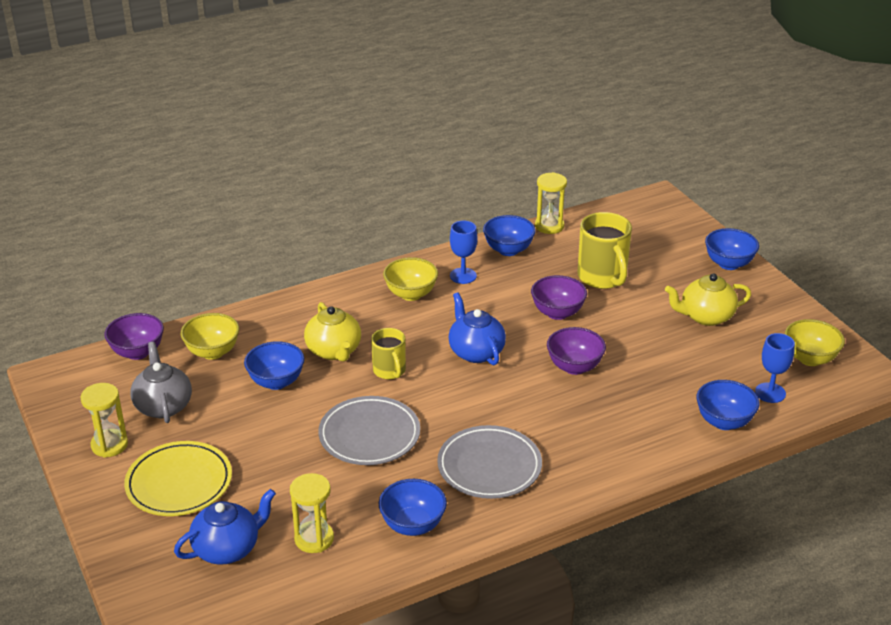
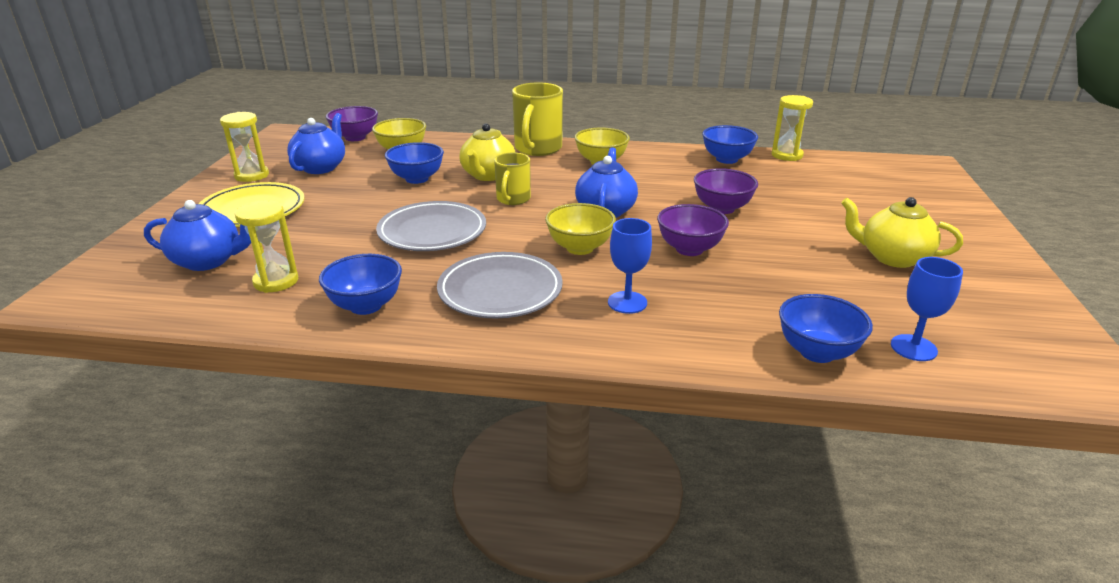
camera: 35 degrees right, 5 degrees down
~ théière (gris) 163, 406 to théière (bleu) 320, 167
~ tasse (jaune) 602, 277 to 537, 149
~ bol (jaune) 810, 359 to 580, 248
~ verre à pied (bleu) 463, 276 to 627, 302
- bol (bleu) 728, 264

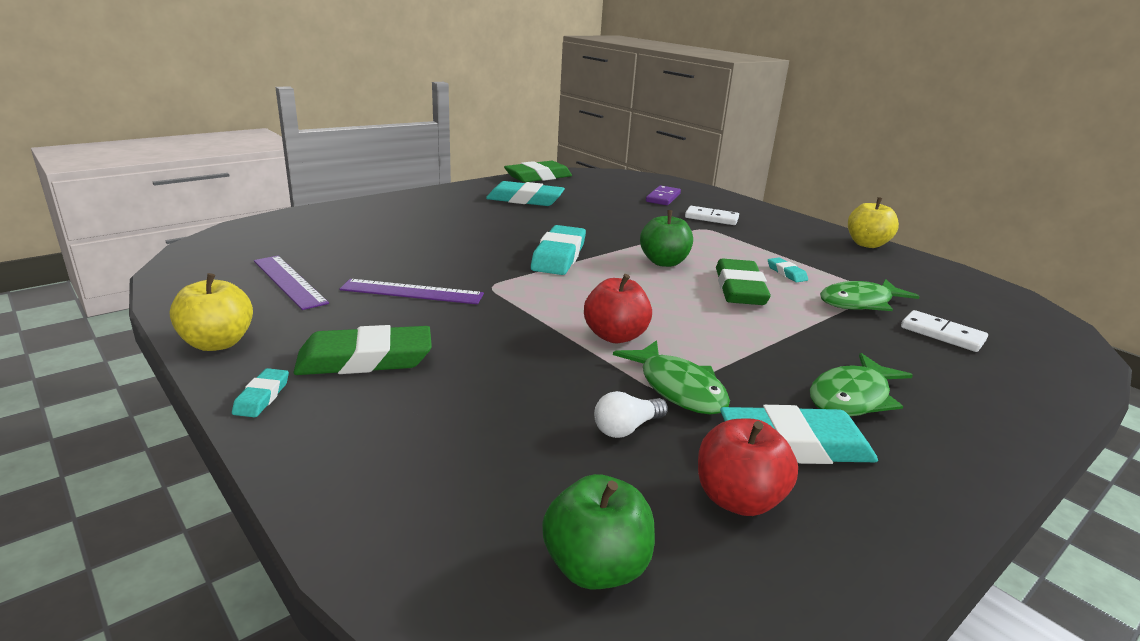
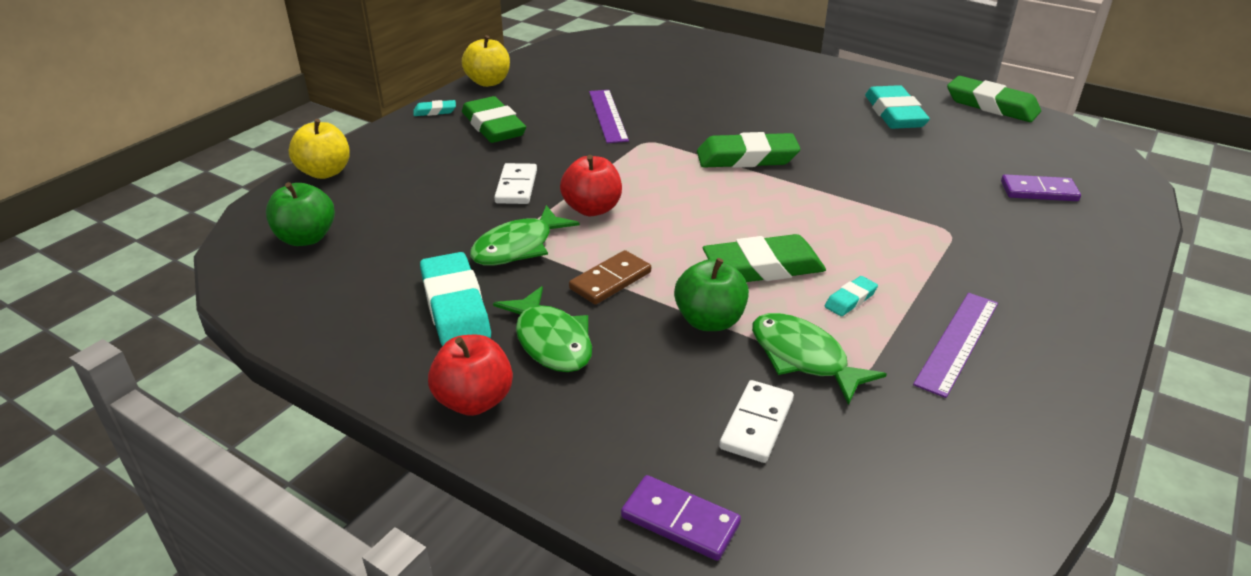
camera: 75 degrees right, 10 degrees up
~ pomme (jaune) 867, 244 to 325, 172
~ pomme (rouge) 738, 499 to 474, 401
~ poisson (vert) 852, 397 = 551, 341 150 degrees counterclockwise
~ domino (blanc) 711, 218 to 516, 187
+ domino (marron) 610, 280
+ domino (violet) 680, 521
~ pomme (vert) 664, 262 to 709, 321
~ gomme (turquoise) 559, 256 to gomme (vert) 747, 158
~ règle (violet) 289, 281 to 958, 342
- ampoule (blanc) 626, 428

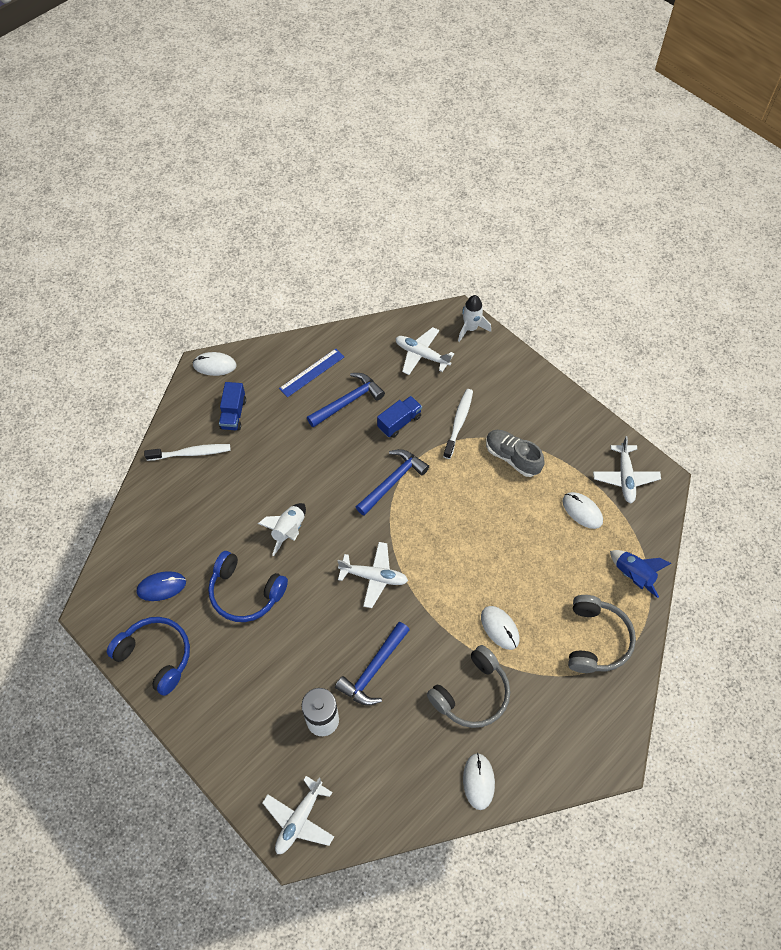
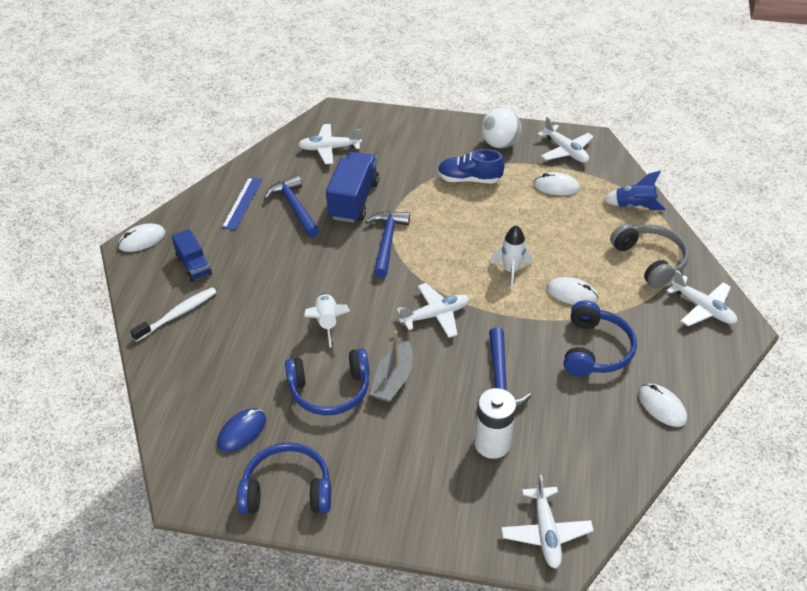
camera: 35 degrees left, 15 degrees down
~ marteau (bleu) 348, 401 = 294, 207 45 degrees counterclockwise
~ camion (bleu) 399, 422 = 353, 200 x1.67
+ bateau (gris) 393, 380
~ chaussure (gris) 512, 457 to chaussure (bleu) 469, 179
+ balle (blanc) 499, 144
~ fusée (blanc) 470, 328 to 511, 270
~ casque audio (gris) 472, 693 to casque audio (bleu) 595, 350
+ avion (blanc) 703, 308
- brosse à dents (blanc) 459, 422

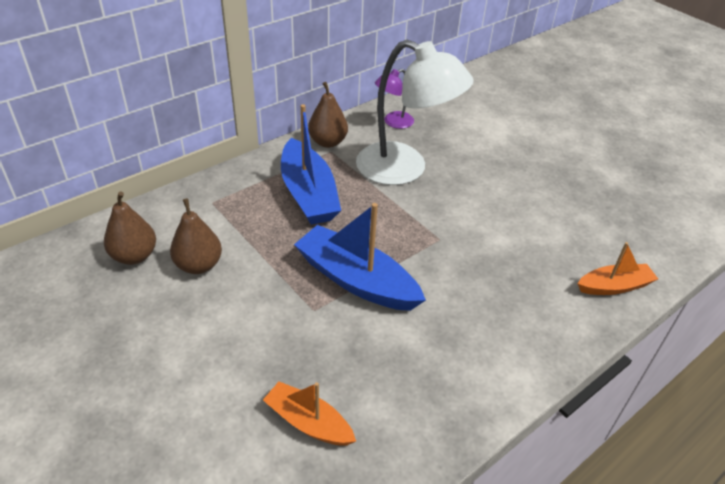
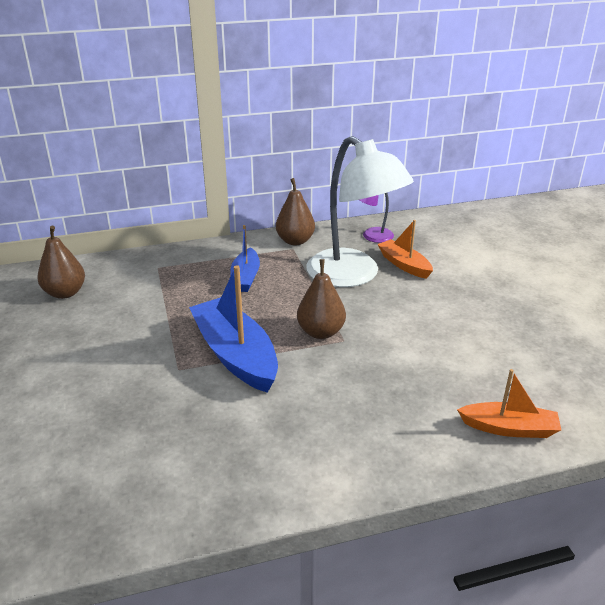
camera: 25 degrees right, 10 degrees down
~ bateau (bleu) 308, 194 = 245, 277 x0.58
~ poire (marron) 199, 265 to 321, 332
~ bateau (orange) 308, 422 to 404, 265

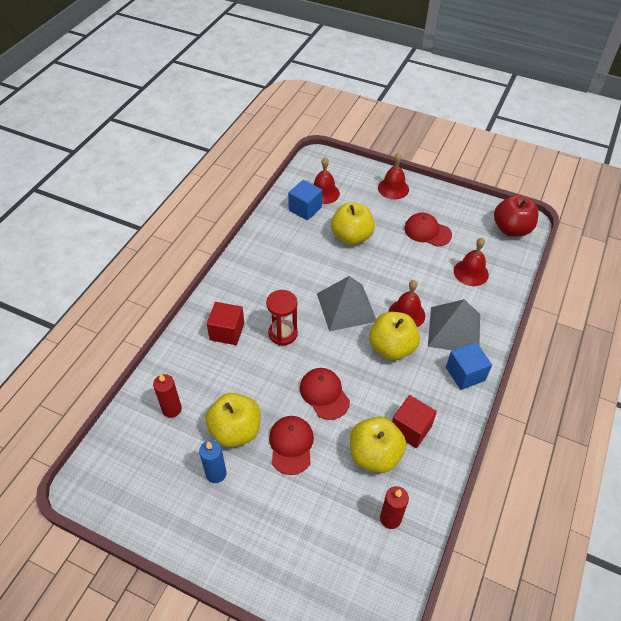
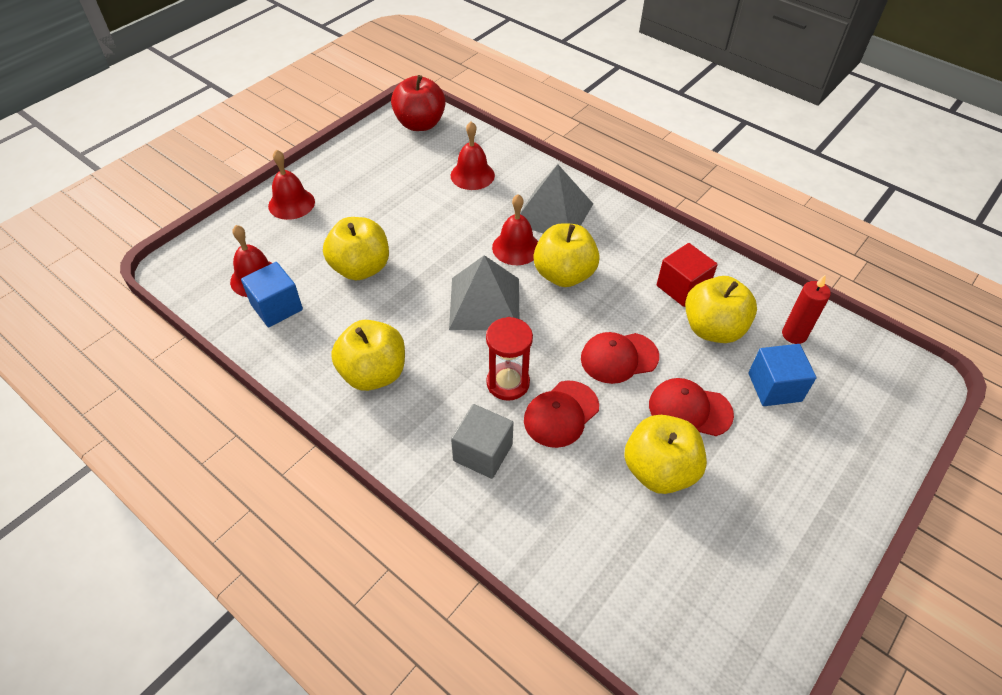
camera: 75 degrees left, 0 degrees up
+ pomme (jaune) 373, 373
~ cube (rouge) 227, 331 to cube (gris) 483, 452
~ casquette (rouge) 427, 231 to 561, 414
~ cube (bleu) 465, 374 to 774, 387
- bougie (rouge) 172, 409
- bougie (bleu) 216, 473

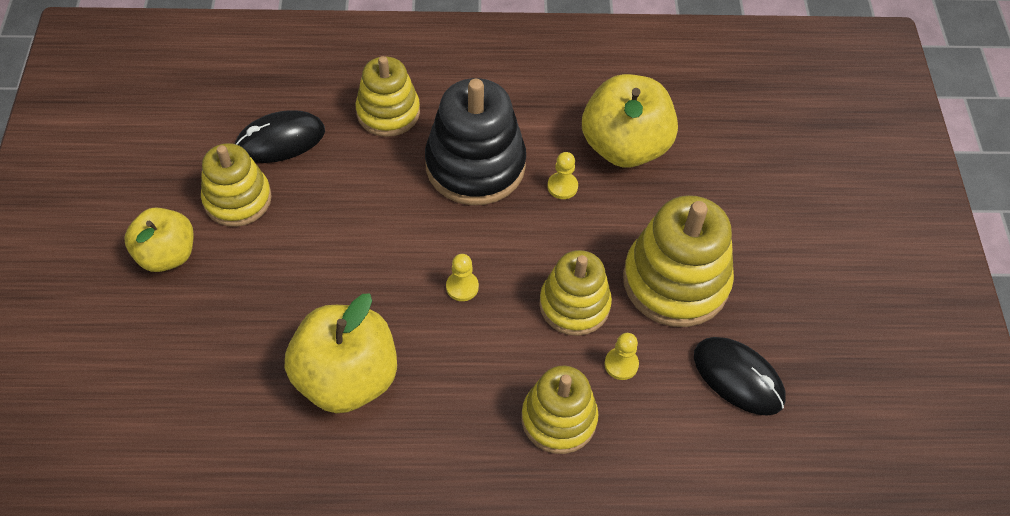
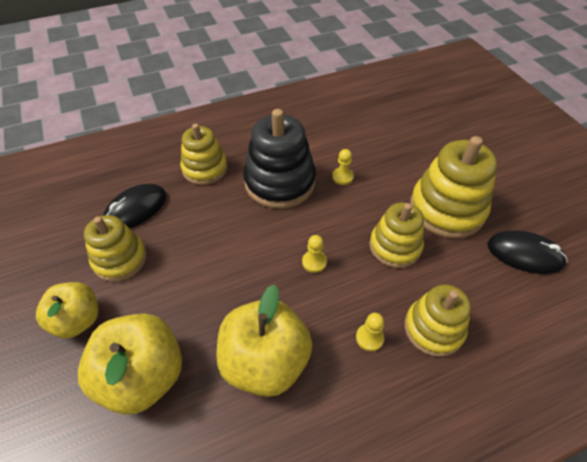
camera: 20 degrees left, 5 degrees down
~ pomme (jaune) 624, 147 to 143, 376
~ pion (jaune) 621, 364 to 369, 338

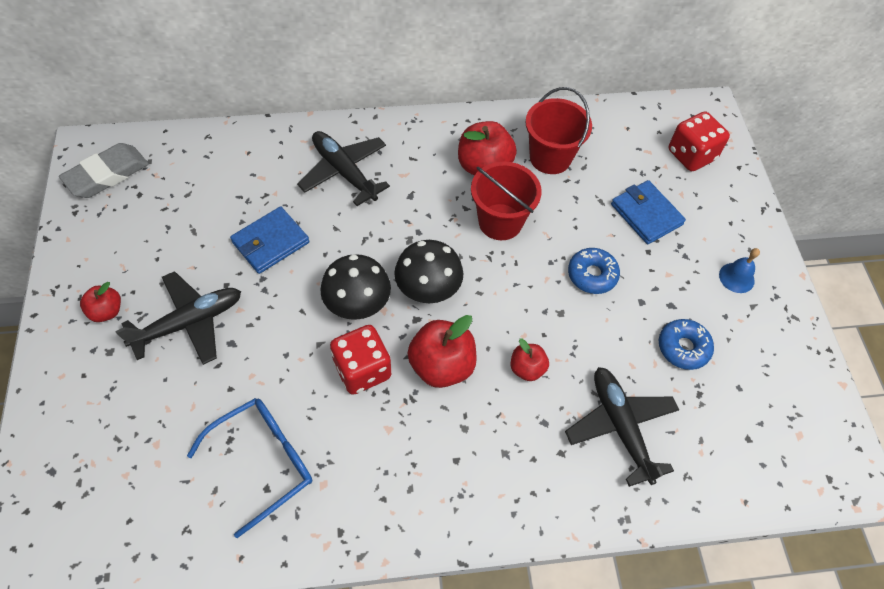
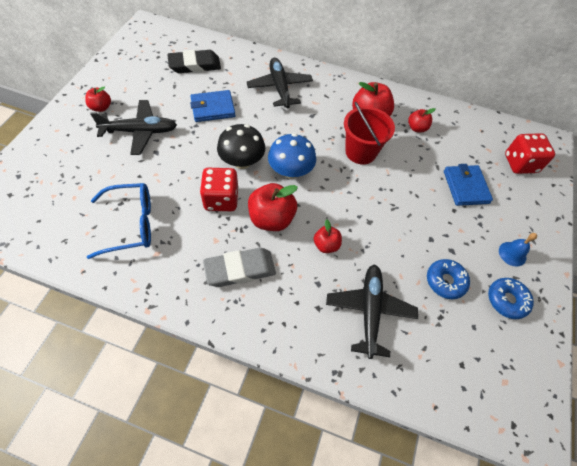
camera: 25 degrees right, 0 degrees up
+ gomme (noir) 195, 65
~ gomme (gris) 107, 174 to 240, 269
~ champignon (noir) 428, 288 to champignon (bleu) 290, 171
~ seau (rouge) 550, 158 to pomme (rouge) 417, 128
~ beignet (bleu) 592, 275 to 507, 300

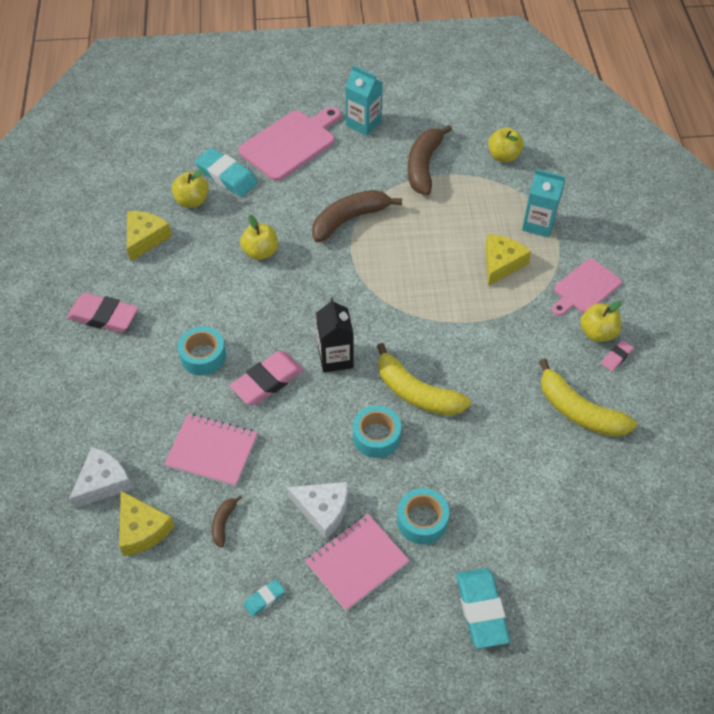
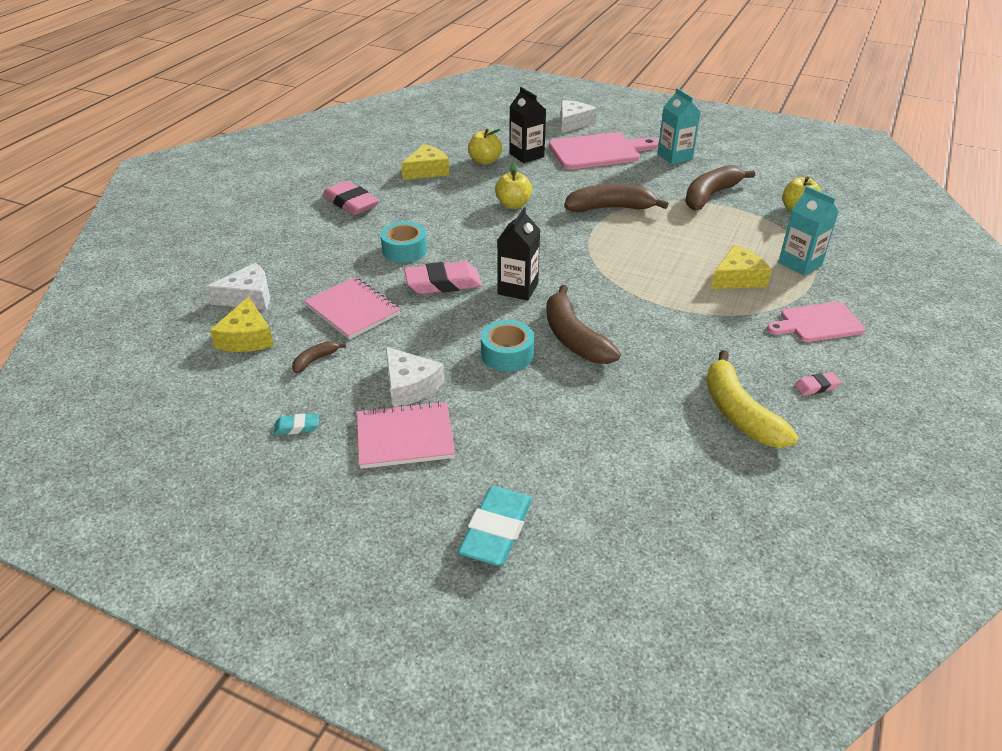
camera: 30 degrees right, 15 degrees down
~ gomme (turquoise) 226, 176 to brique de lait (noir) 526, 155
~ banane (jaune) 416, 393 to banane (marron) 574, 338
+ fromage (blanc) 573, 123
- ruban adhésif (turquoise) 422, 520
- pomme (jaune) 597, 333

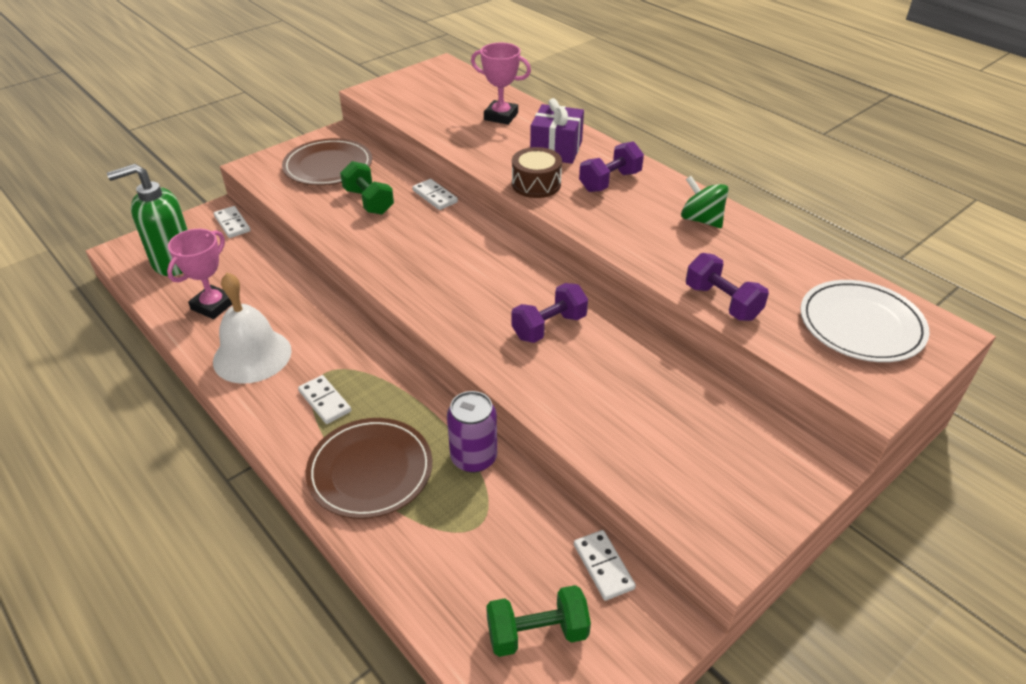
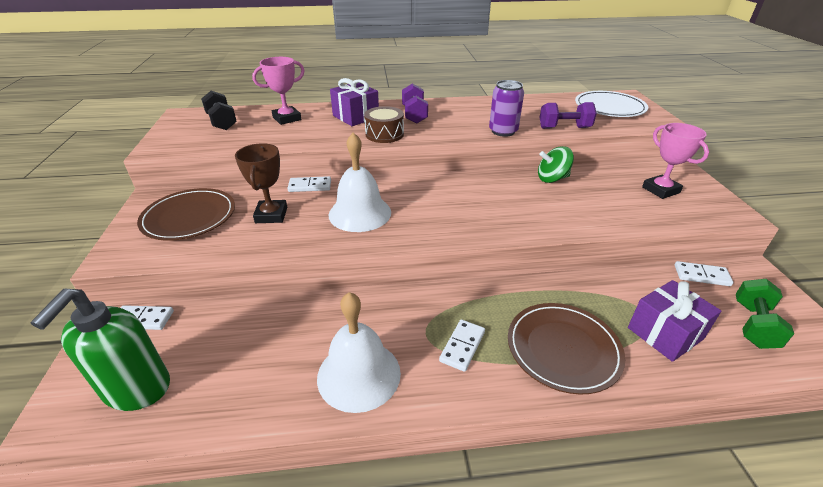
camera: 55 degrees left, 5 degrees down
+ haltère (noir) 222, 122
~ haltère (vert) 369, 201 to trophée (marron) 271, 215
+ cloche (blanc) 360, 213
~ domino (blanc) 324, 401 = 462, 346 60 degrees counterclockwise
~ canette (violet) 473, 457 to 503, 131
~ toupie (vert) 701, 220 to 552, 179
+ cadeau (violet) 665, 333
~ trophée (rose) 213, 305 to 660, 190
- haltère (violet) 549, 327

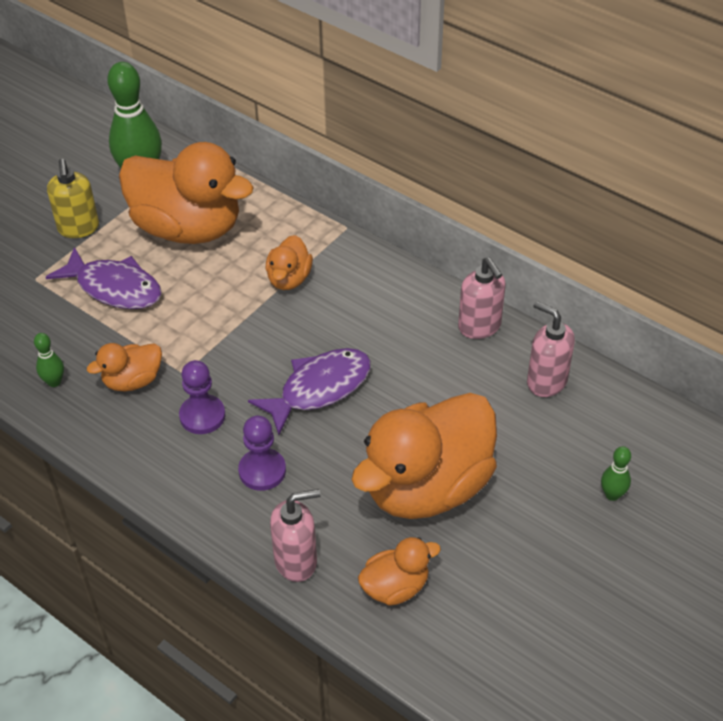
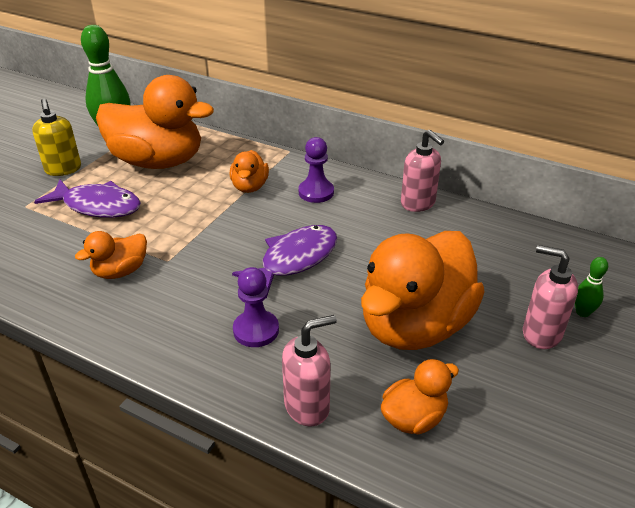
camera: 10 degrees left, 10 degrees down
~ pion (violet) 202, 416 to 316, 192
~ distributeur de savon (rose) 546, 381 to 541, 333
- quille (vert) 54, 382

